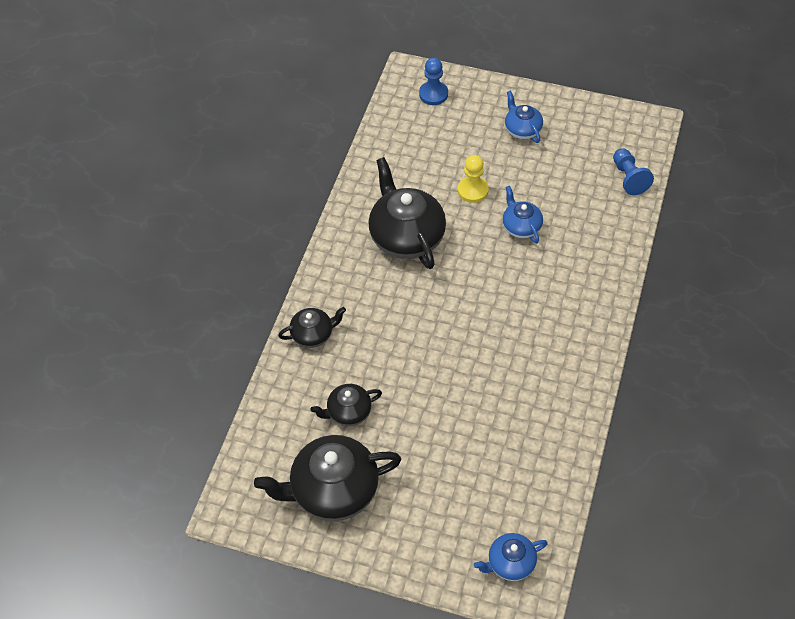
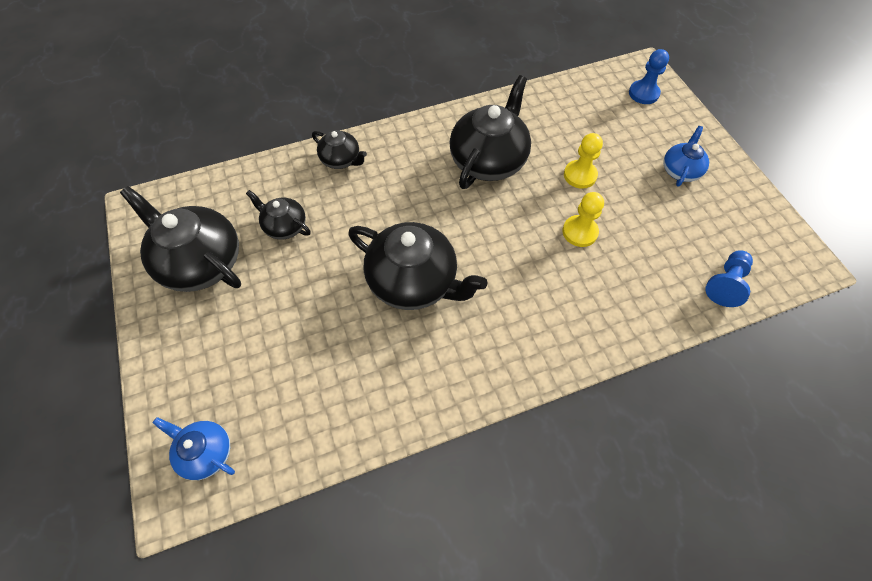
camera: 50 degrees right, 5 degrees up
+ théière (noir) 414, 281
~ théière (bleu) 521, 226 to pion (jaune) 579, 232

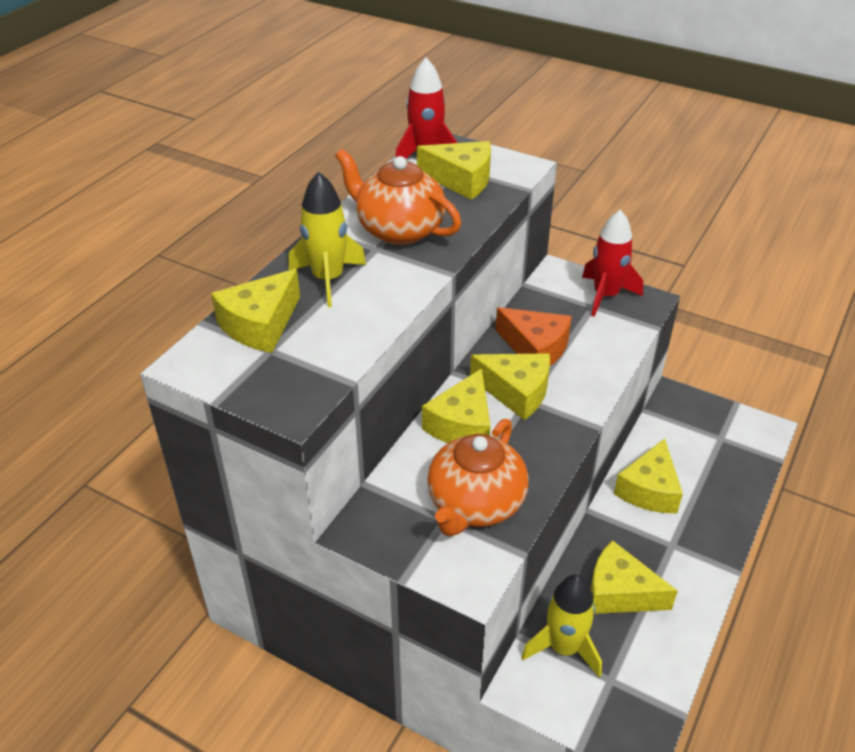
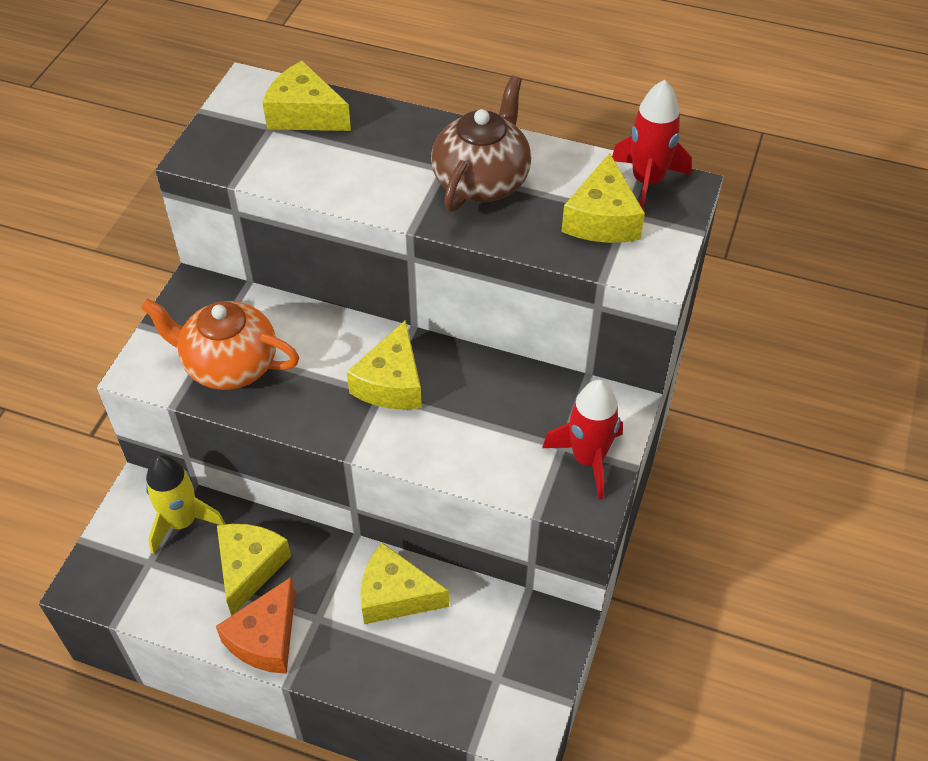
camera: 80 degrees right, 10 degrees up
~ fromage (orange) 535, 348 to 265, 638
~ théière (orange) 399, 230 to théière (marron) 482, 181
- fusée (jaune) 328, 279
- fromage (jaune) 462, 425

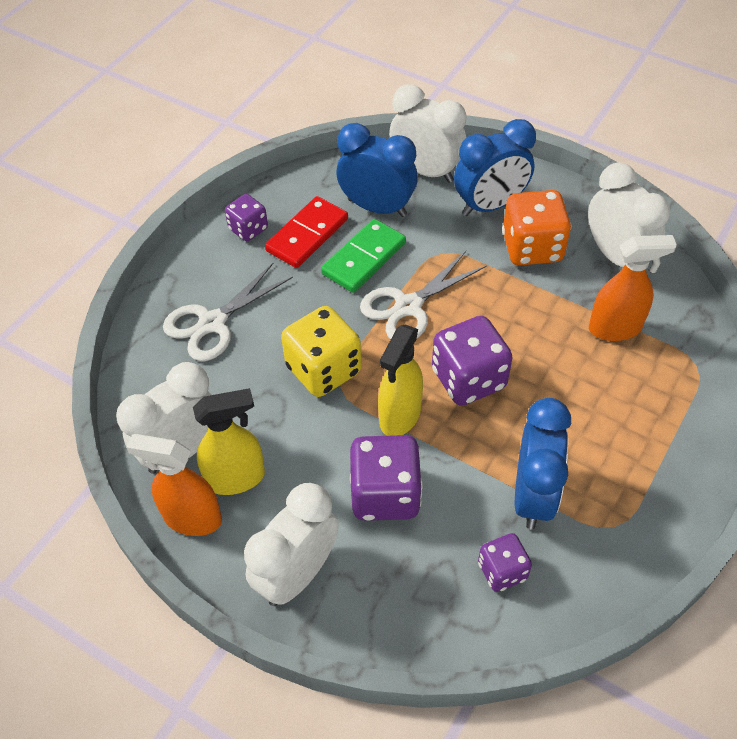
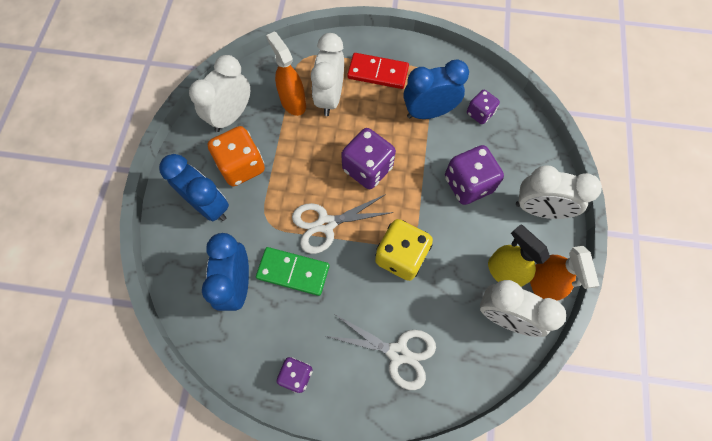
camera: 115 degrees left, 15 degrees up
~ ciseaux (blanc) 408, 307 = 325, 224 135 degrees clockwise
~ réveil (blanc) 426, 171 to 330, 98
~ domino (rouge) 307, 235 to 378, 73
- vaporisateur (jaune) 399, 416

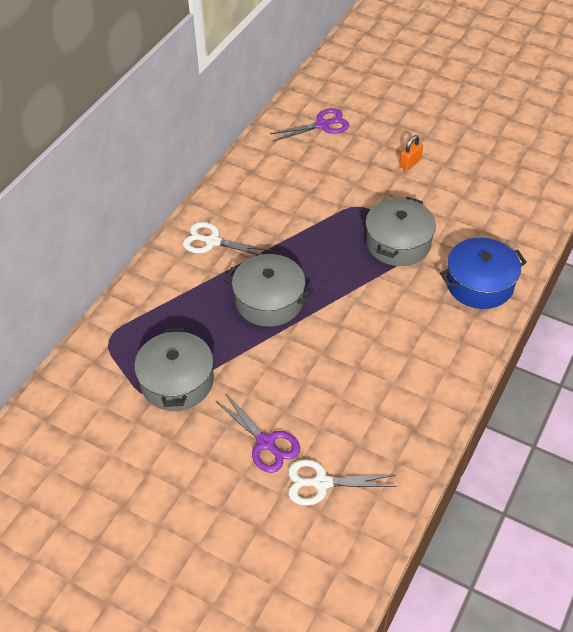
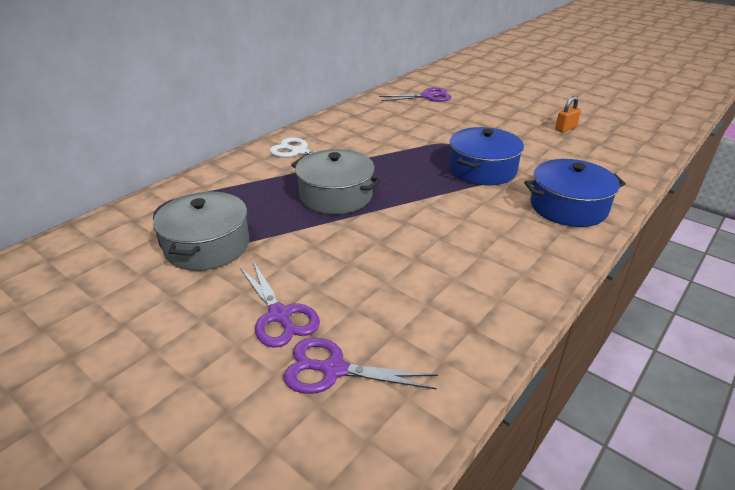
camera: 10 degrees right, 15 degrees down
~ ciseaux (blanc) 321, 483 to ciseaux (violet) 333, 369
~ marmite (gris) 398, 243 to marmite (bleu) 482, 169
~ cadenas (orange) 410, 163 to 565, 128

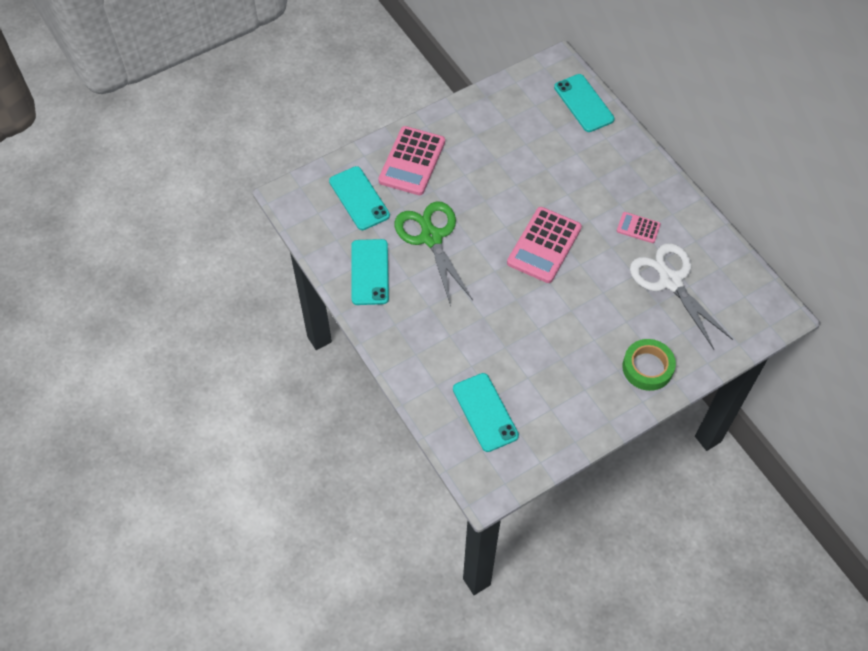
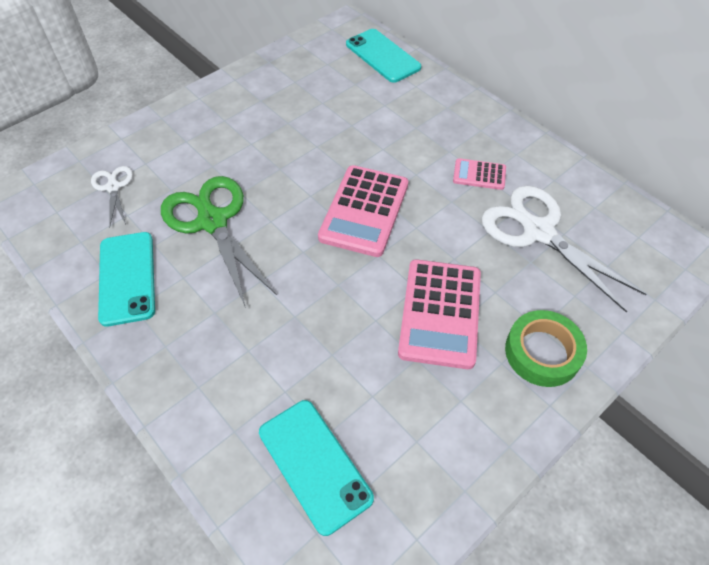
camera: 10 degrees left, 5 degrees down
~ téléphone (turquoise) 359, 198 to ciseaux (blanc) 113, 187
~ calculatrice (rose) 412, 161 to 440, 313

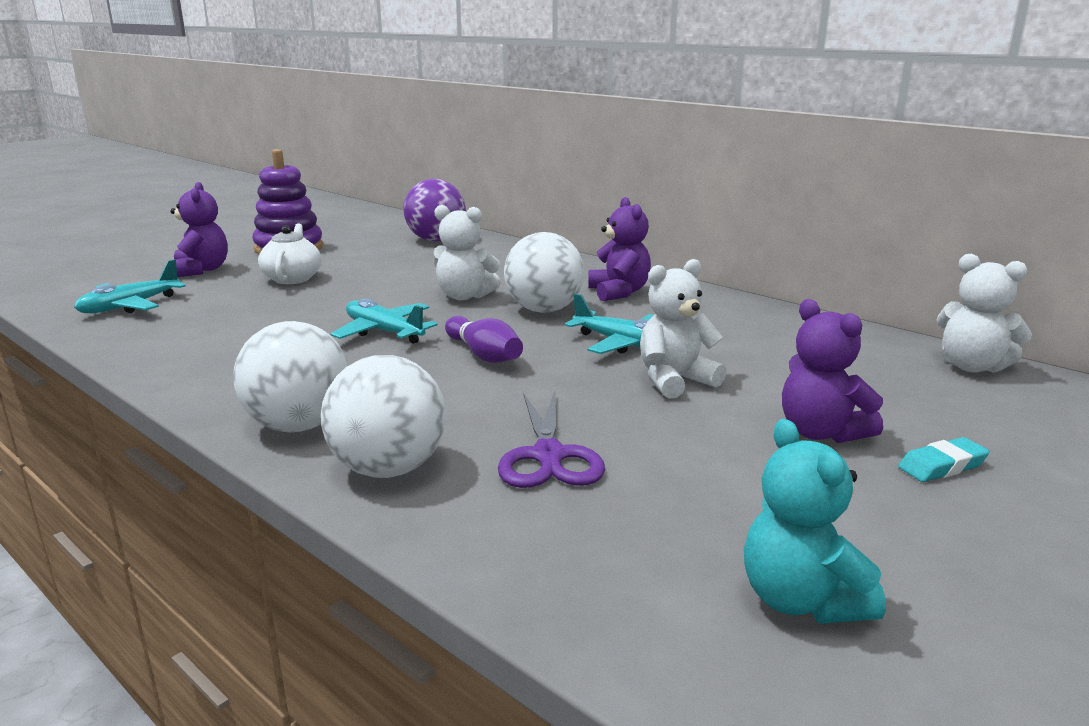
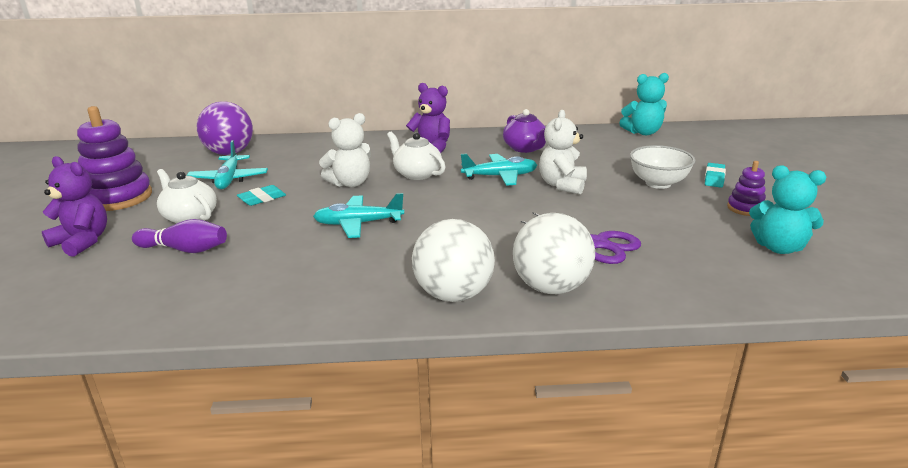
camera: 45 degrees left, 5 degrees up
~ quille (violet) 484, 355 to 185, 249
~ avion (turquoise) 130, 306 to 229, 179
+ gomme (turquoise) 262, 199
~ balle (blanc) 544, 310 to théière (blanc) 416, 174
+ théière (violet) 525, 148
~ ours en peluche (blanc) 972, 366 to ours en peluche (turquoise) 643, 132
~ ours en peluche (violet) 821, 433 to bol (blanc) 658, 183
+ jouet à empiler (violet) 745, 208

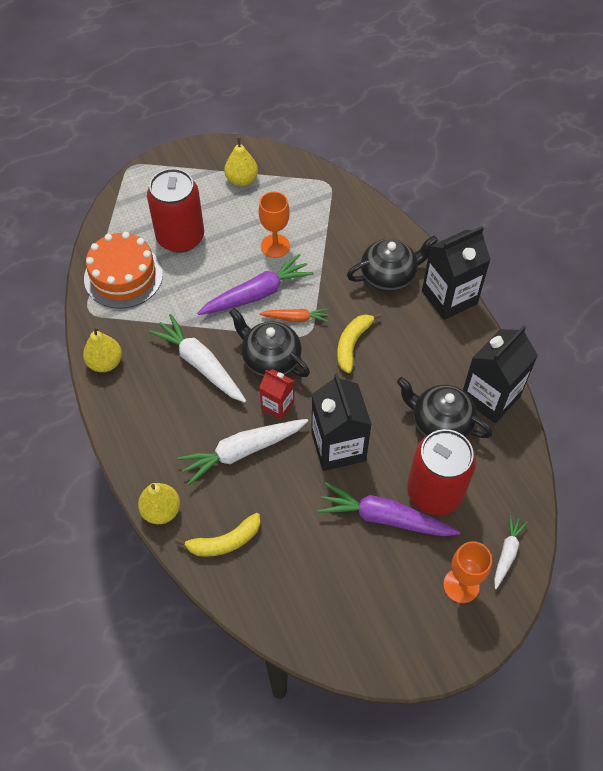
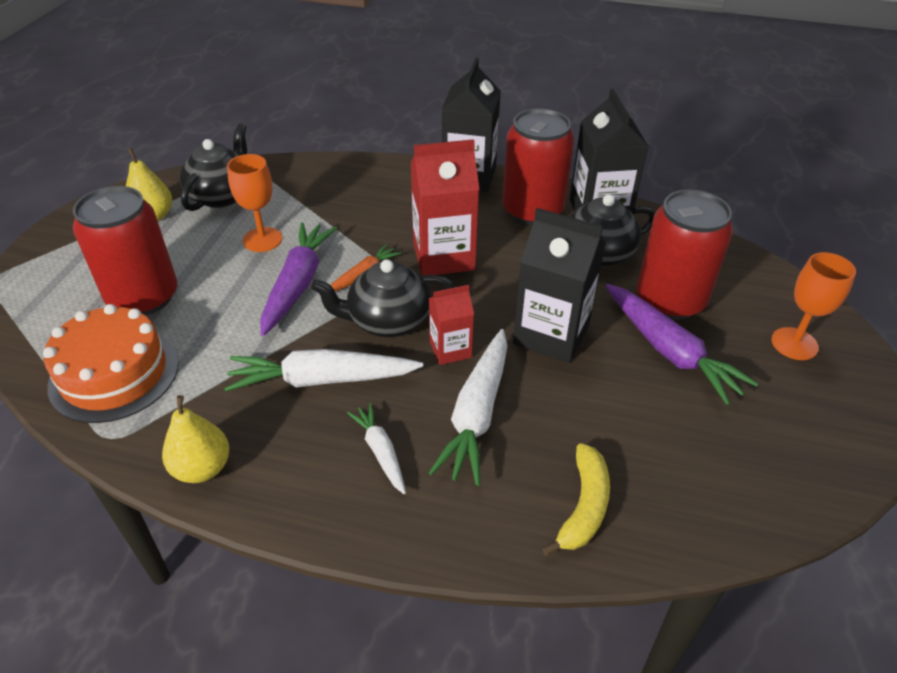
camera: 50 degrees left, 15 degrees down
~ théière (noir) 389, 276 to 222, 195
~ carotte (blanc) 507, 553 to 380, 451
~ banane (jaune) 352, 344 to brique de lait (rouge) 443, 256
+ canette (rouge) 532, 211
~ carotte (violet) 384, 518 = 670, 351 90 degrees counterclockwise
- poire (jaune) 161, 510

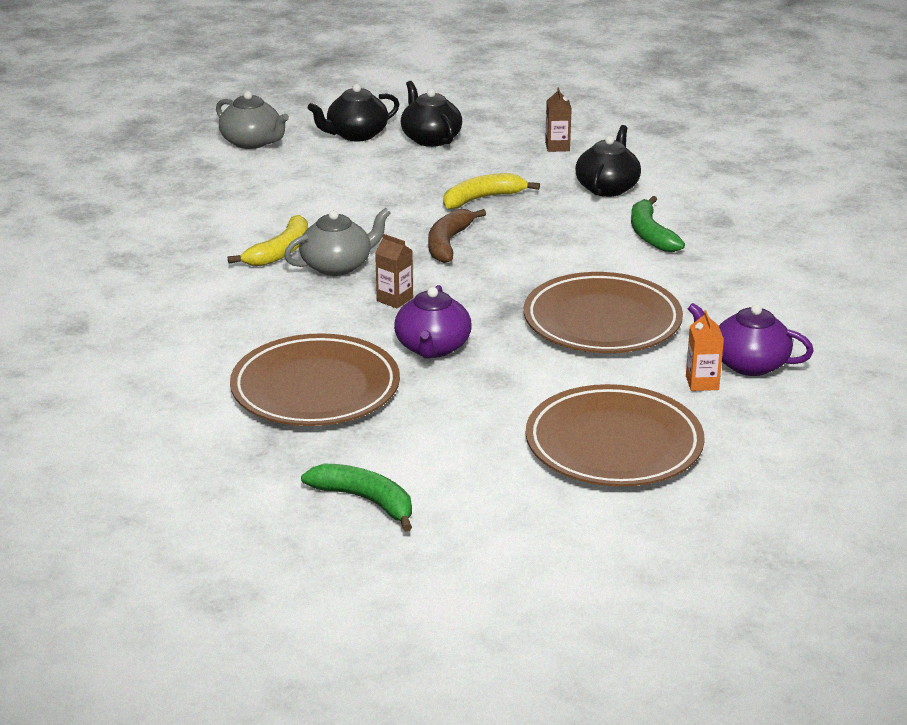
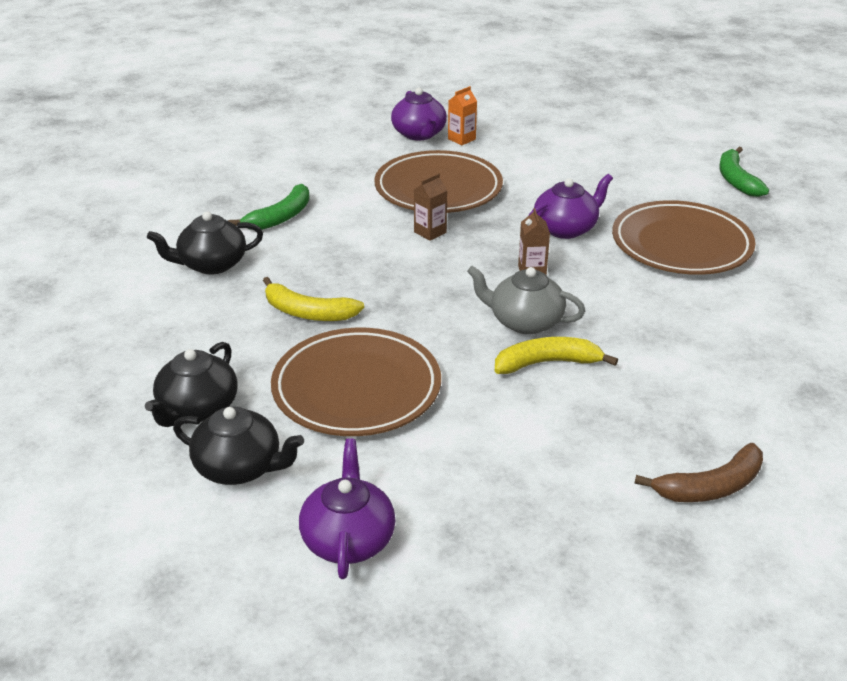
camera: 130 degrees left, 5 degrees up
~ assiette (marron) 614, 444 to 356, 388
~ théière (gris) 252, 142 to théière (violet) 348, 539
~ brique de lait (marron) 557, 147 to 430, 232
~ banane (marron) 448, 243 to 711, 487

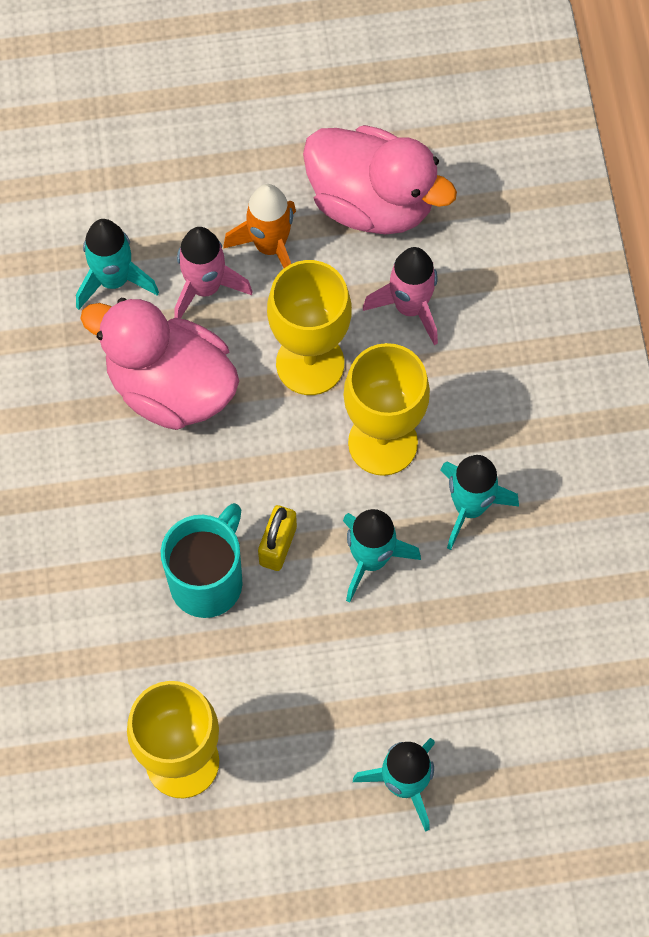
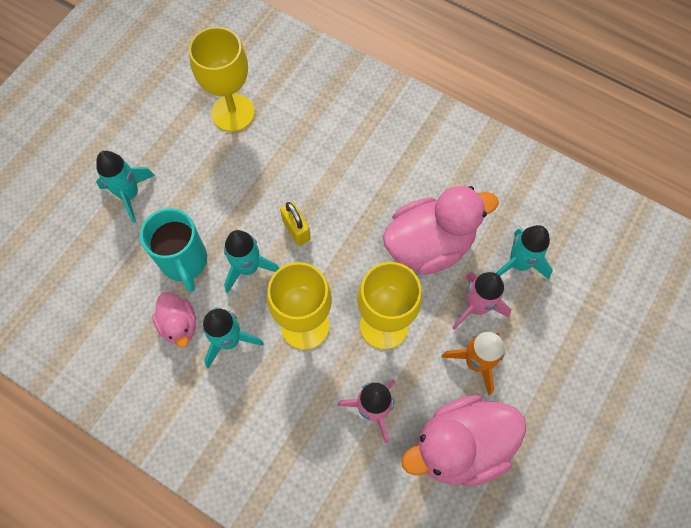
camera: 130 degrees right, 0 degrees up
~ tasse (turquoise) 208, 580 to 184, 262
+ canard (rose) 179, 325

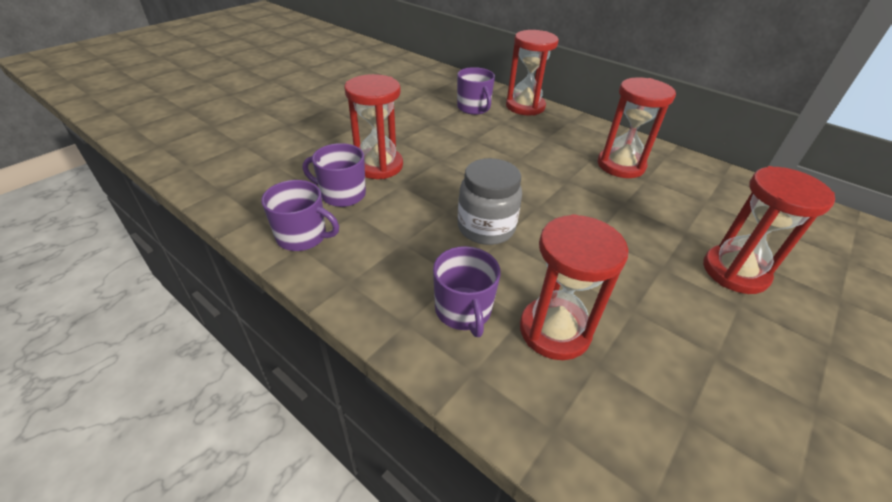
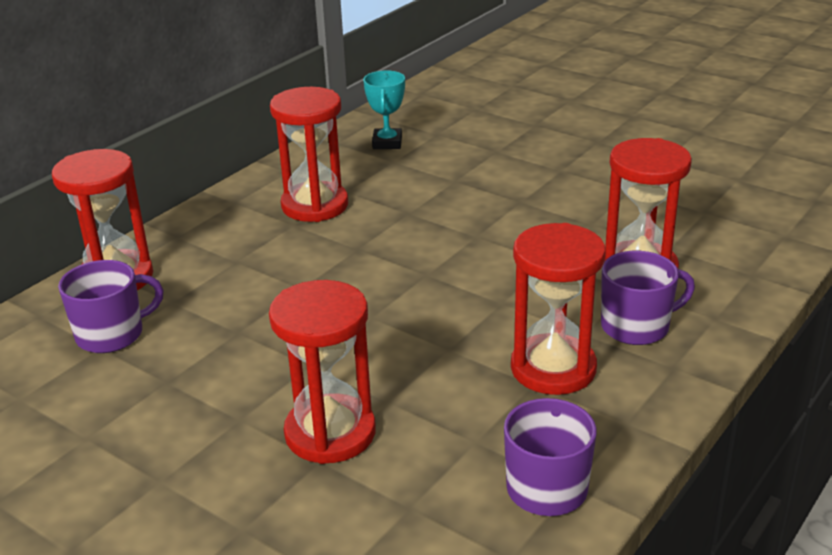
camera: 90 degrees left, 10 degrees down
+ trophée (turquoise) 387, 143
~ sablier (rouge) 735, 271 to 553, 368
- tasse (violet) 342, 194
- bocal (gris) 486, 228

